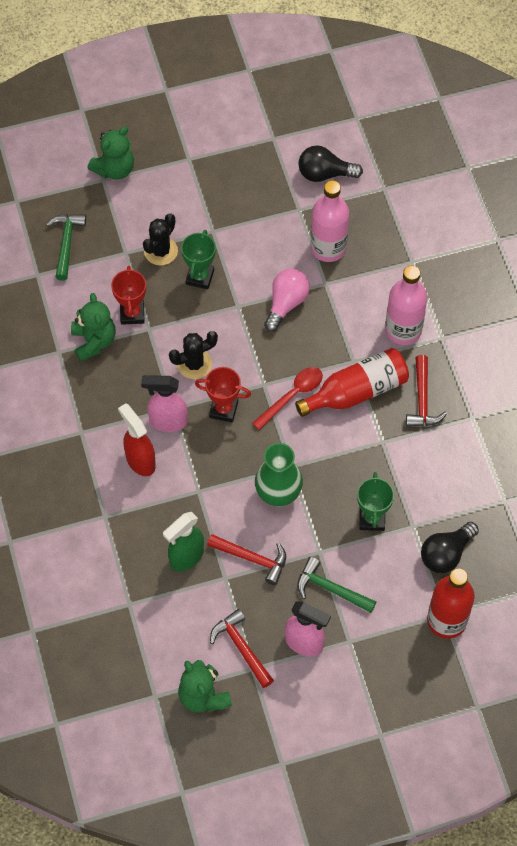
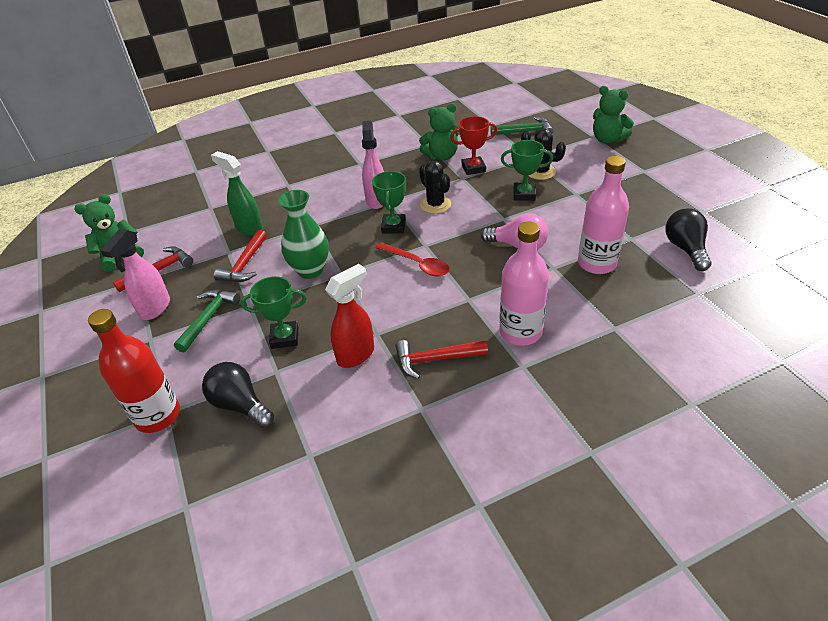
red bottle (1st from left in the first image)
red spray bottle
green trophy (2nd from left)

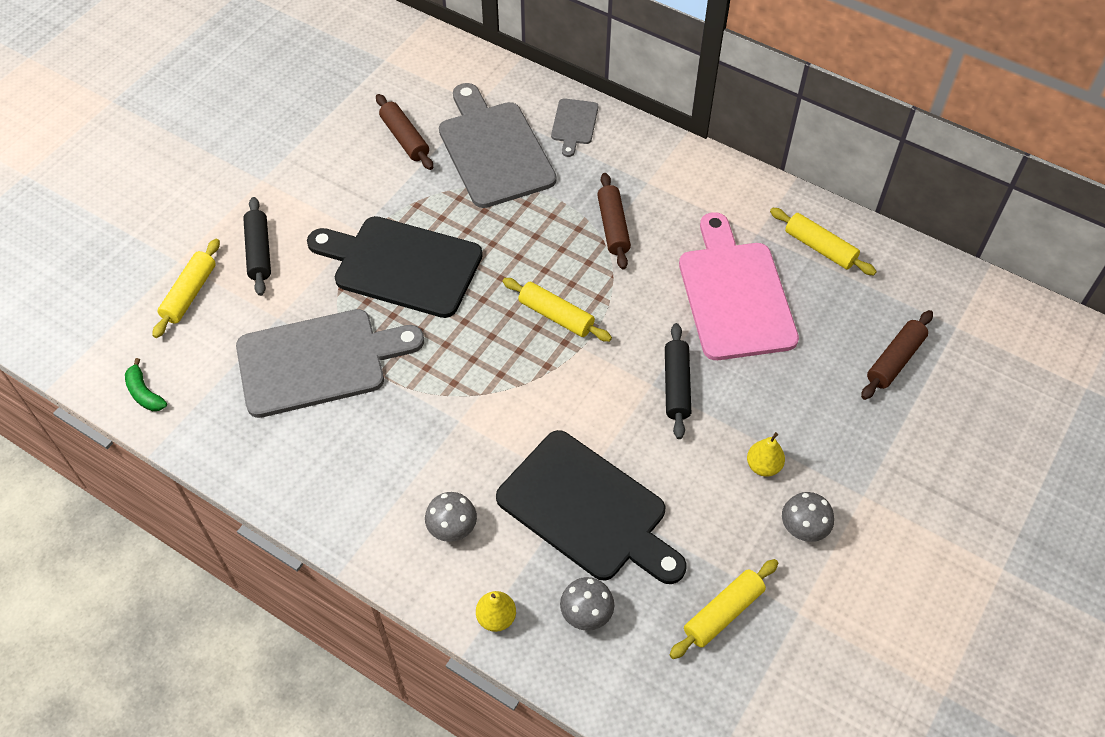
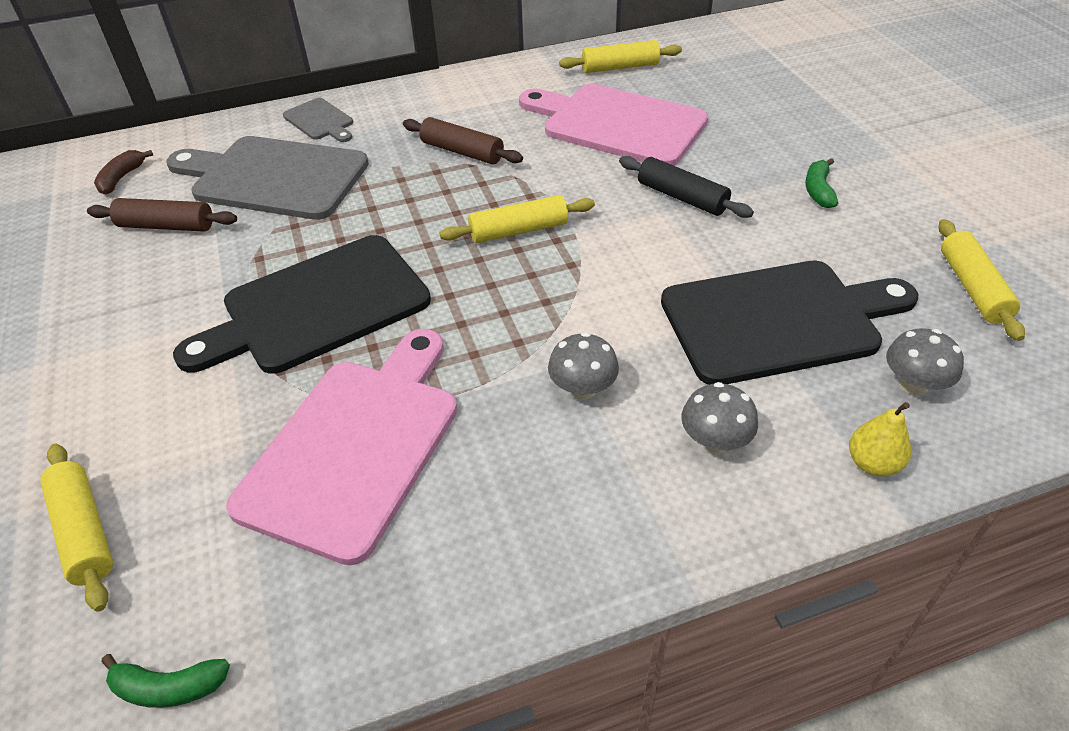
black rolling pin (1st from left in the first image)
brown rolling pin (3rd from left in the first image)
brown banana
grey mushroom (1st from left)
green banana (2nd from left)
pink cutting board (1st from left)

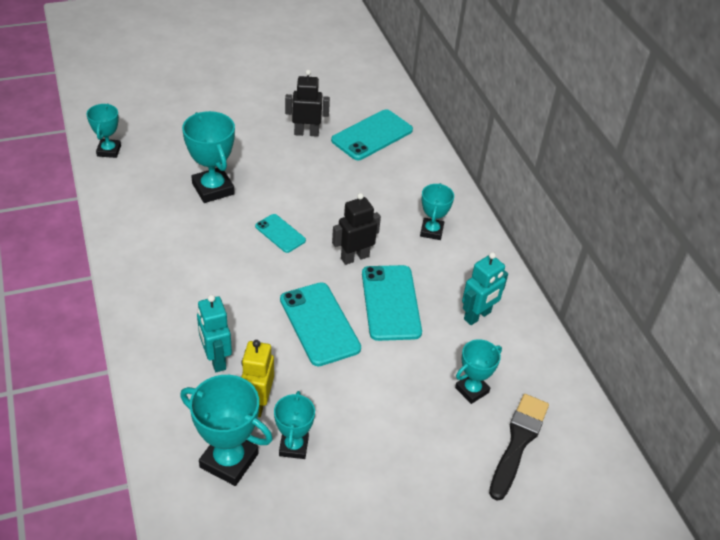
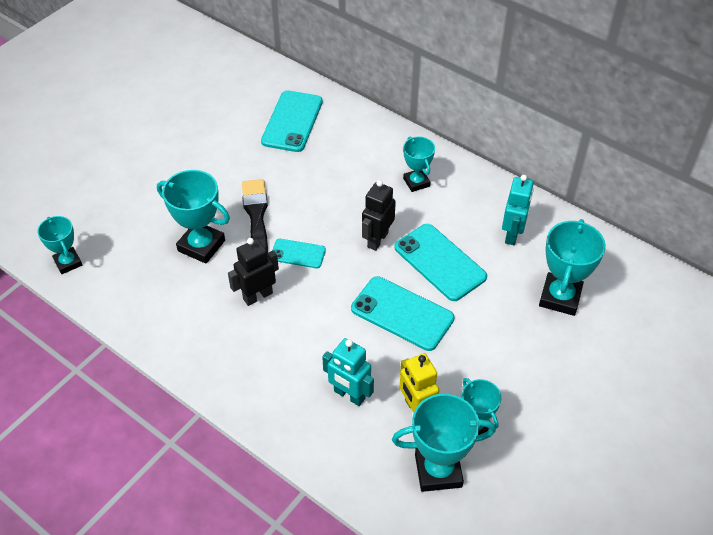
black robot (1st from left)
black brush
turquoise trophy (6th from left)

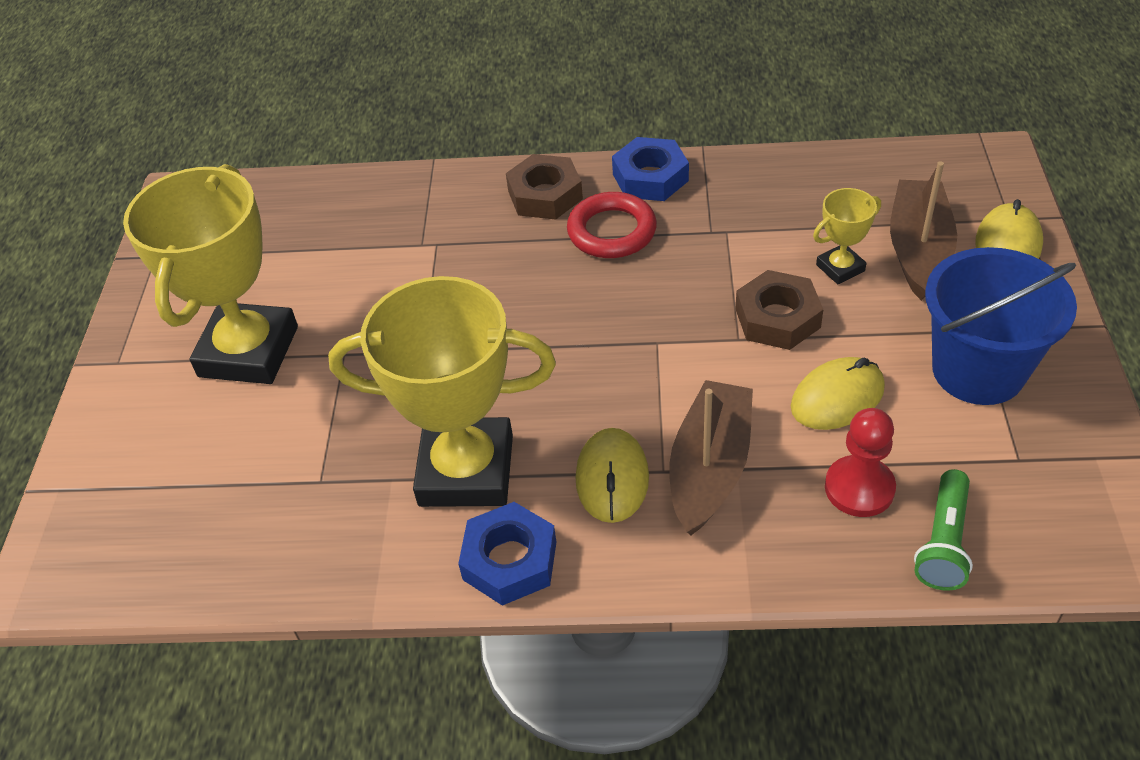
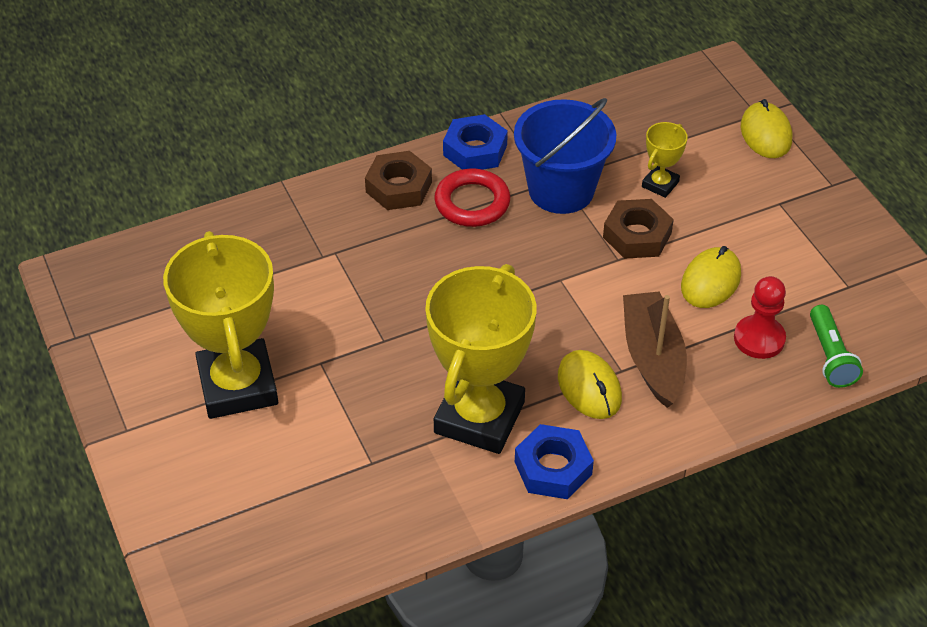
brown boat (2nd from left in the first image)
blue bucket
yellow trophy (2nd from left)

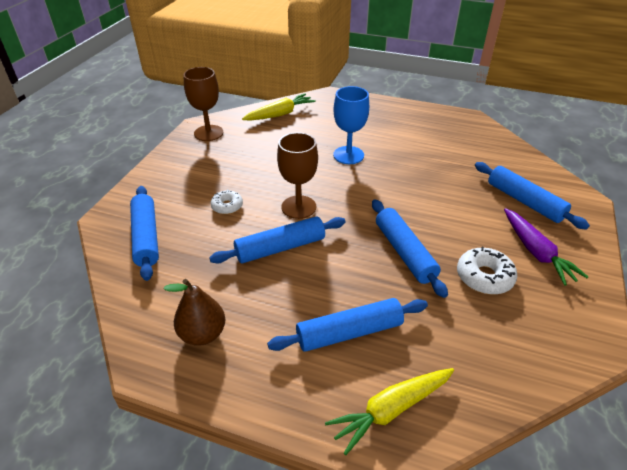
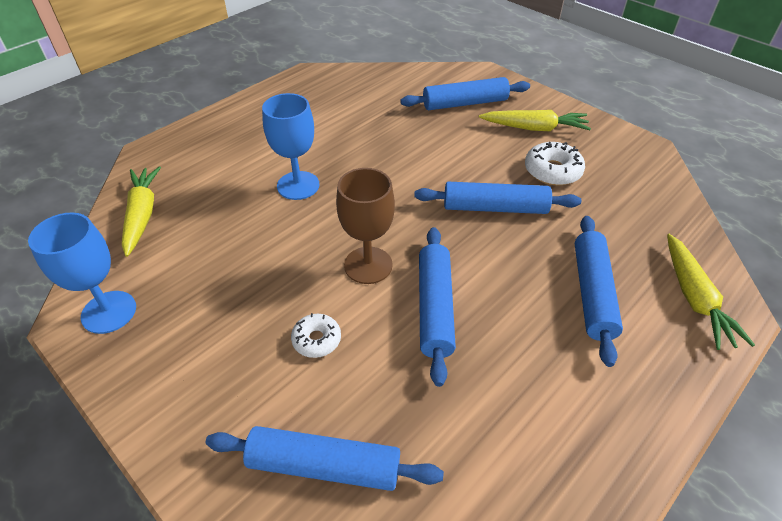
brown pear
blue goblet (1st from left)
yellow carrot (2nd from left)

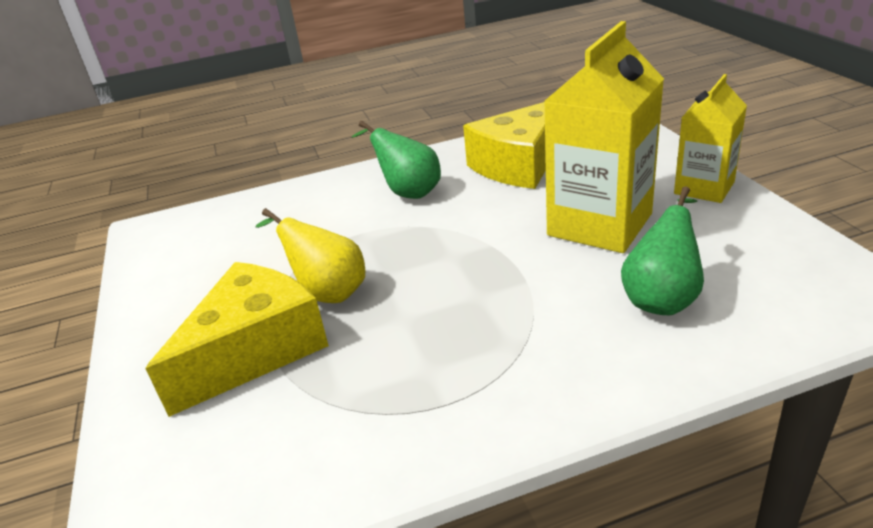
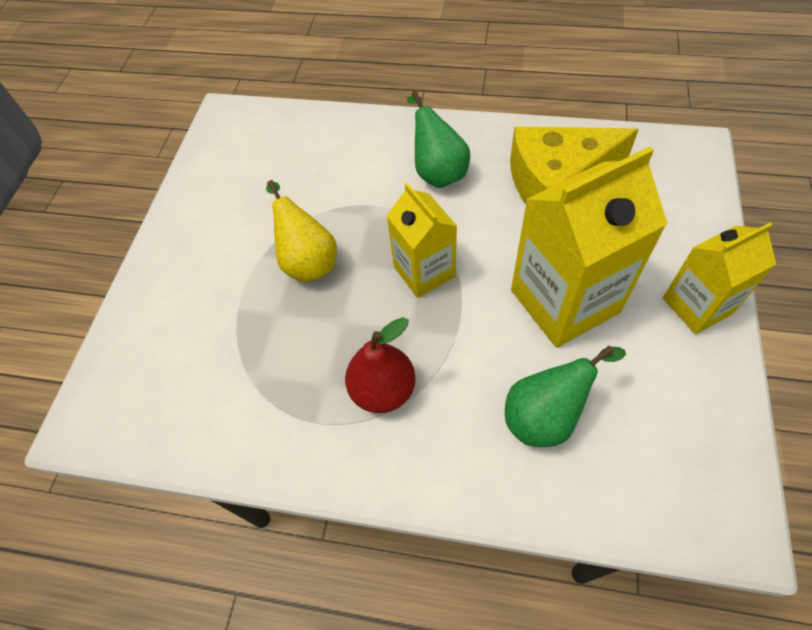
yellow cheese (1st from left in the first image)
red pear
yellow carton (1st from left)

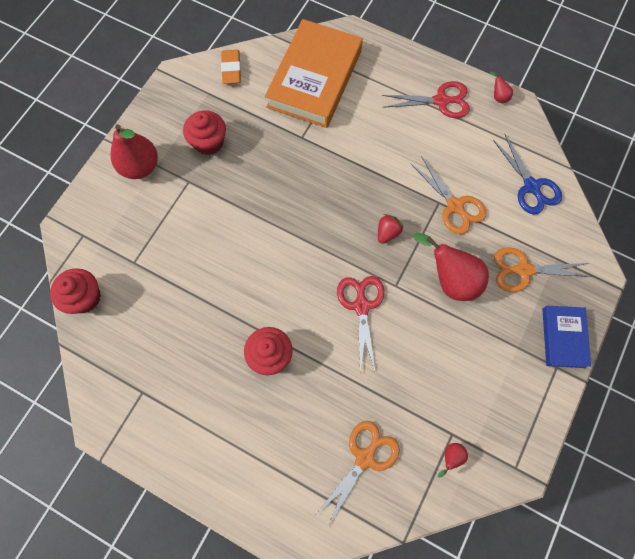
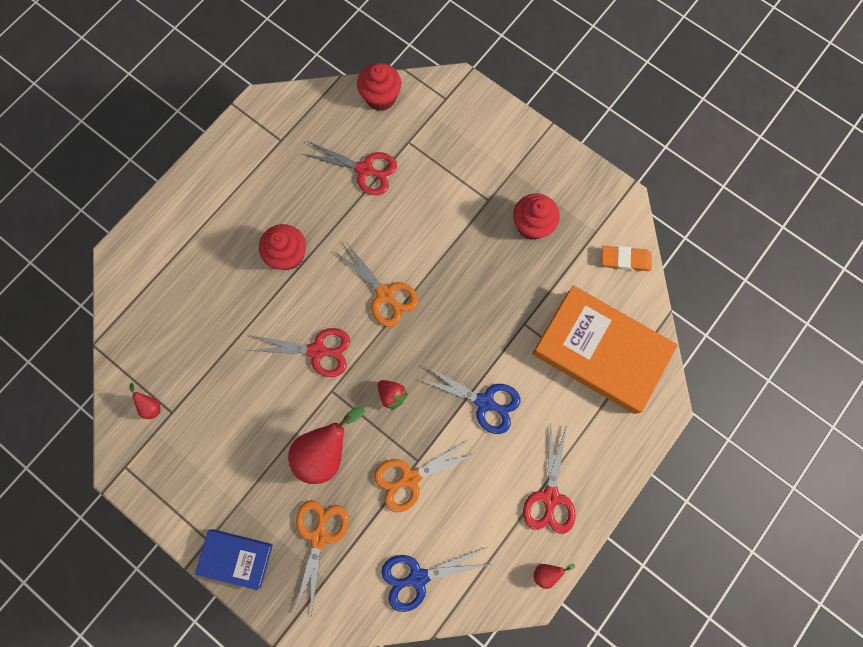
red pear (1st from left in the first image)
red scissors (2nd from left)
blue scissors (2nd from left)
orange scissors (2nd from left)

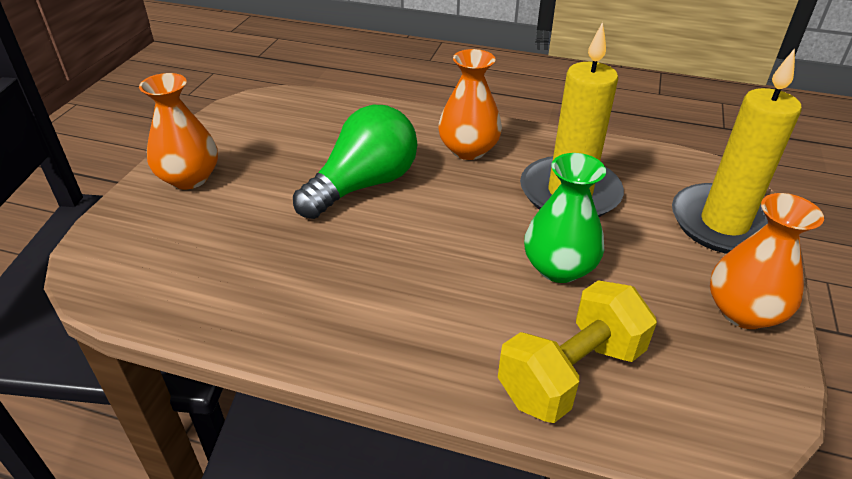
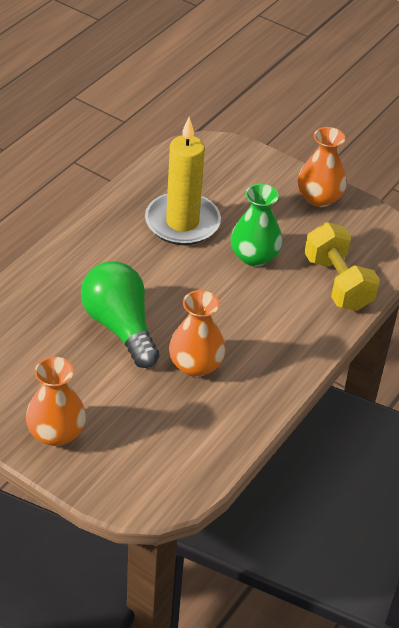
yellow candle (2nd from left in the first image)
orange vase (2nd from left)

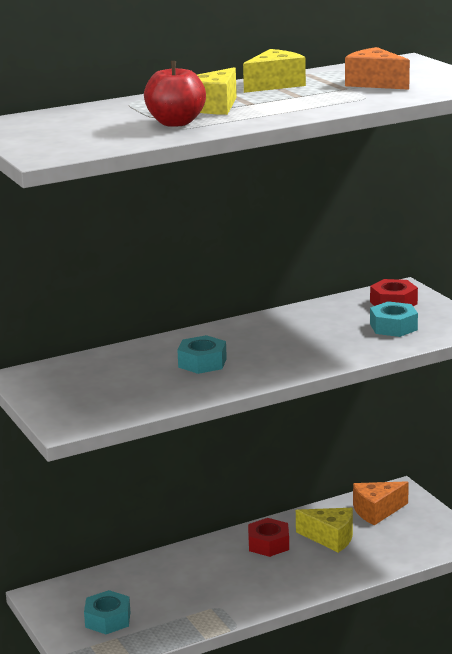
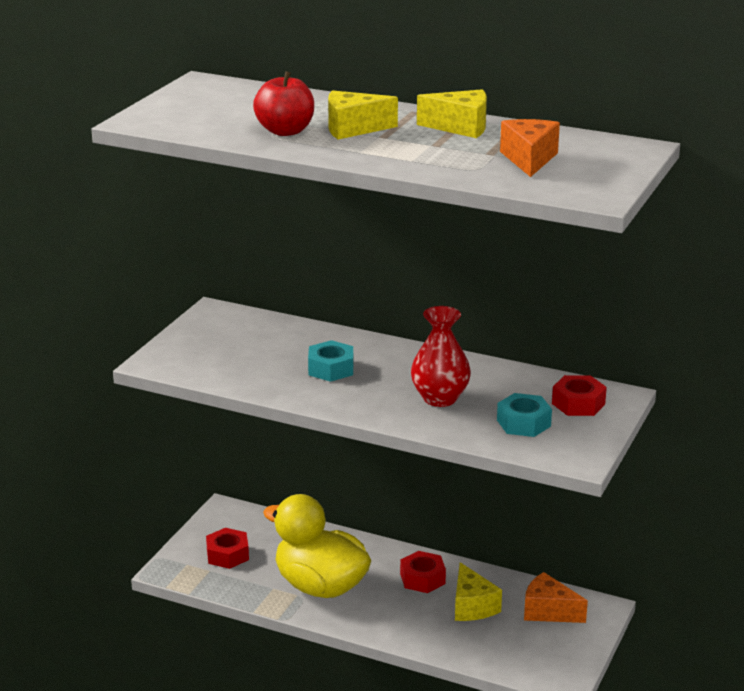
yellow duck
red vase
red nut (1st from left)

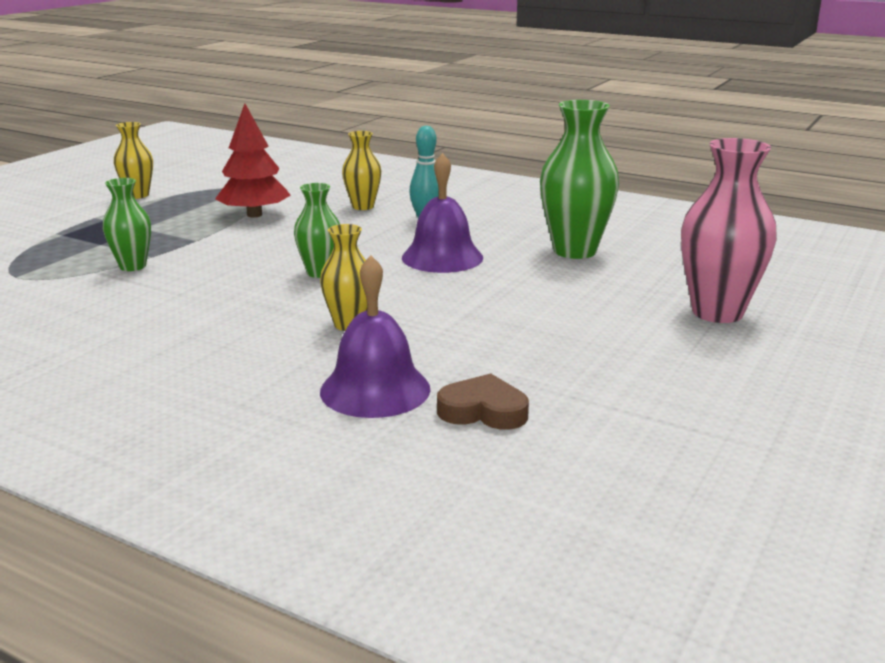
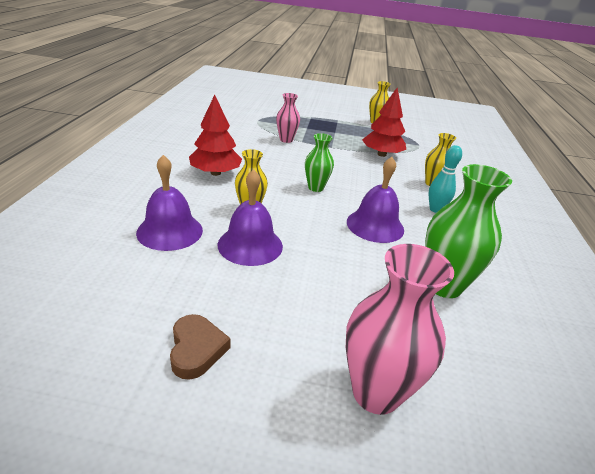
red tree (1st from left)
purple bell (2nd from left)
brown heart
pink vase (1st from left)

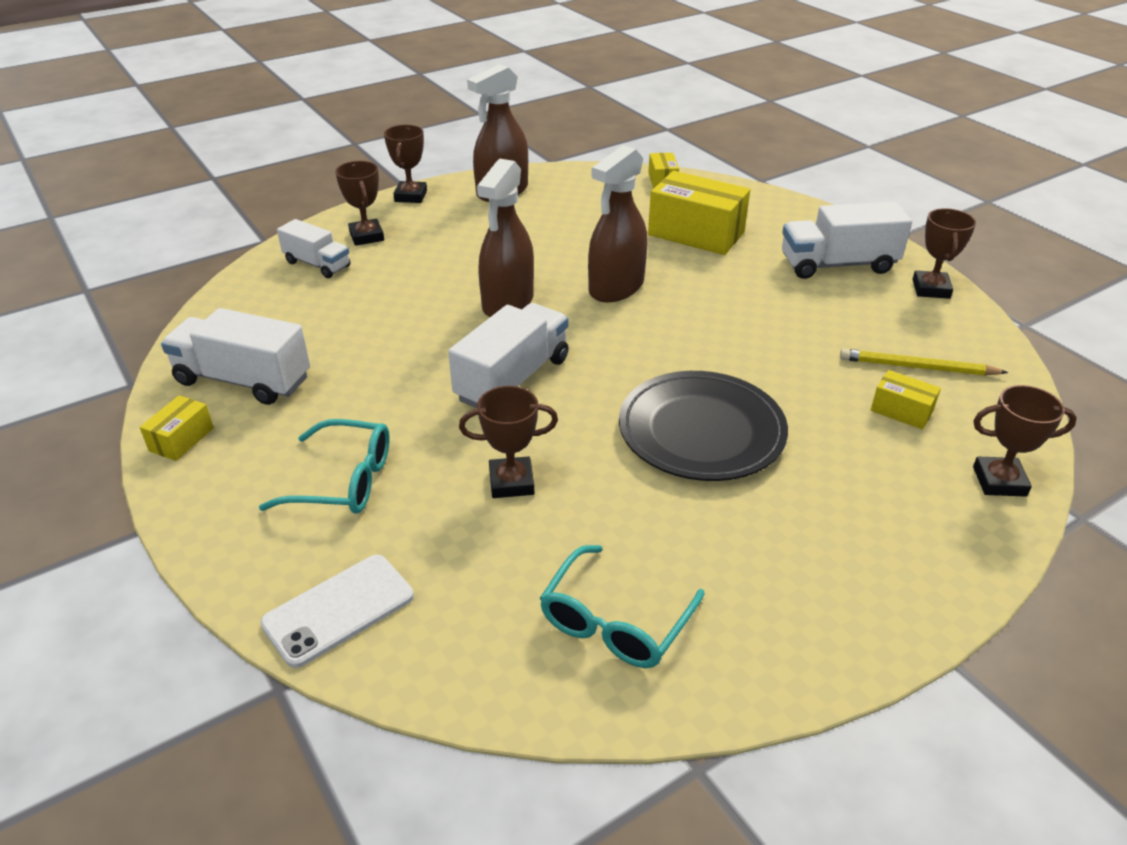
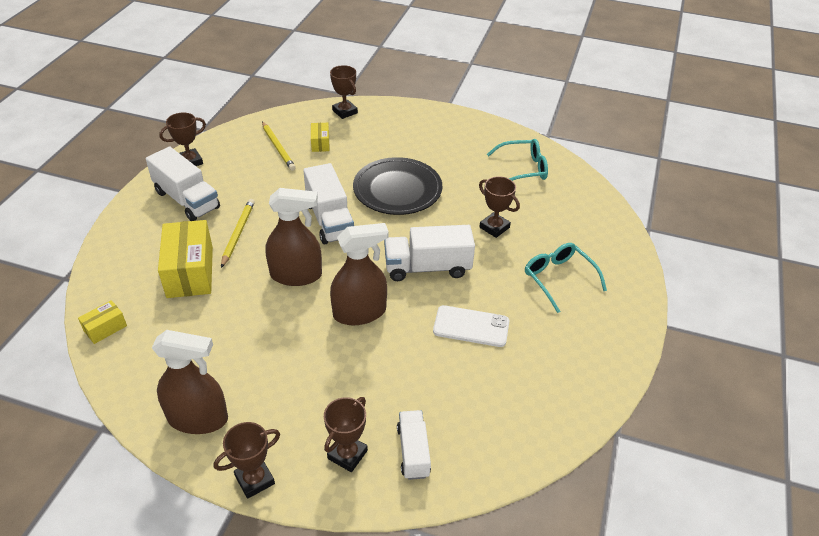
yellow box (1st from left in the first image)
yellow pencil (1st from left)
white truck (2nd from left)
white phone

